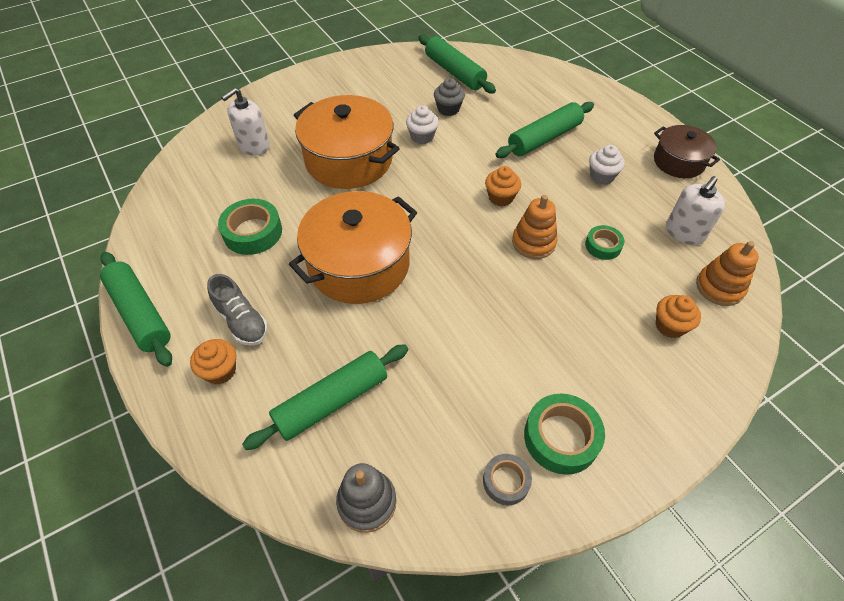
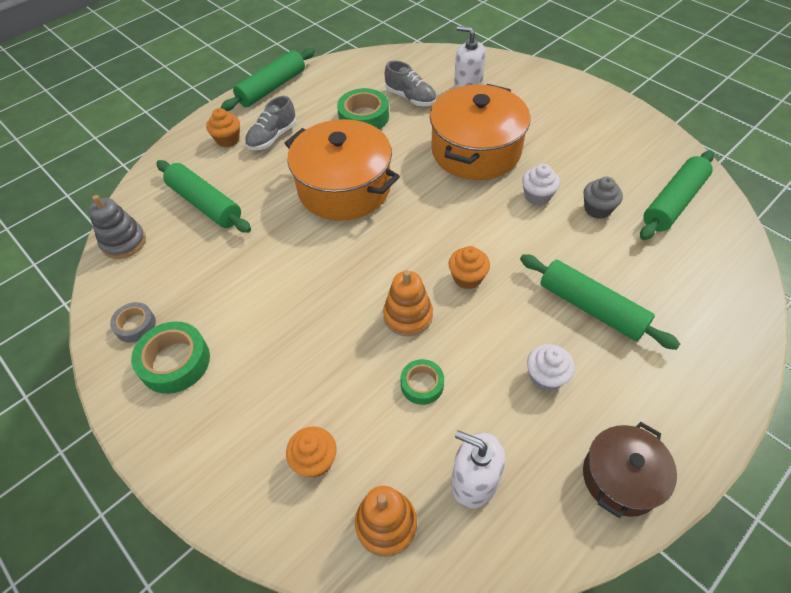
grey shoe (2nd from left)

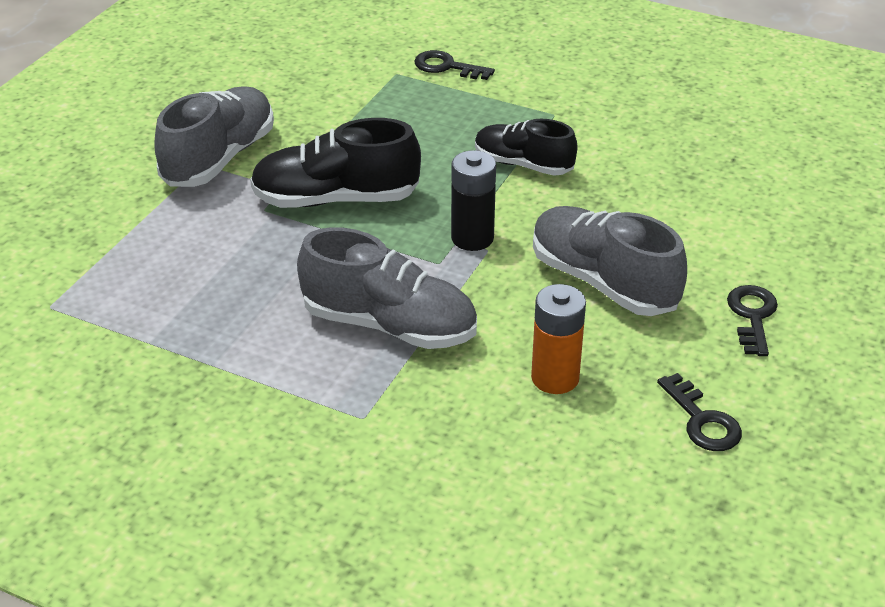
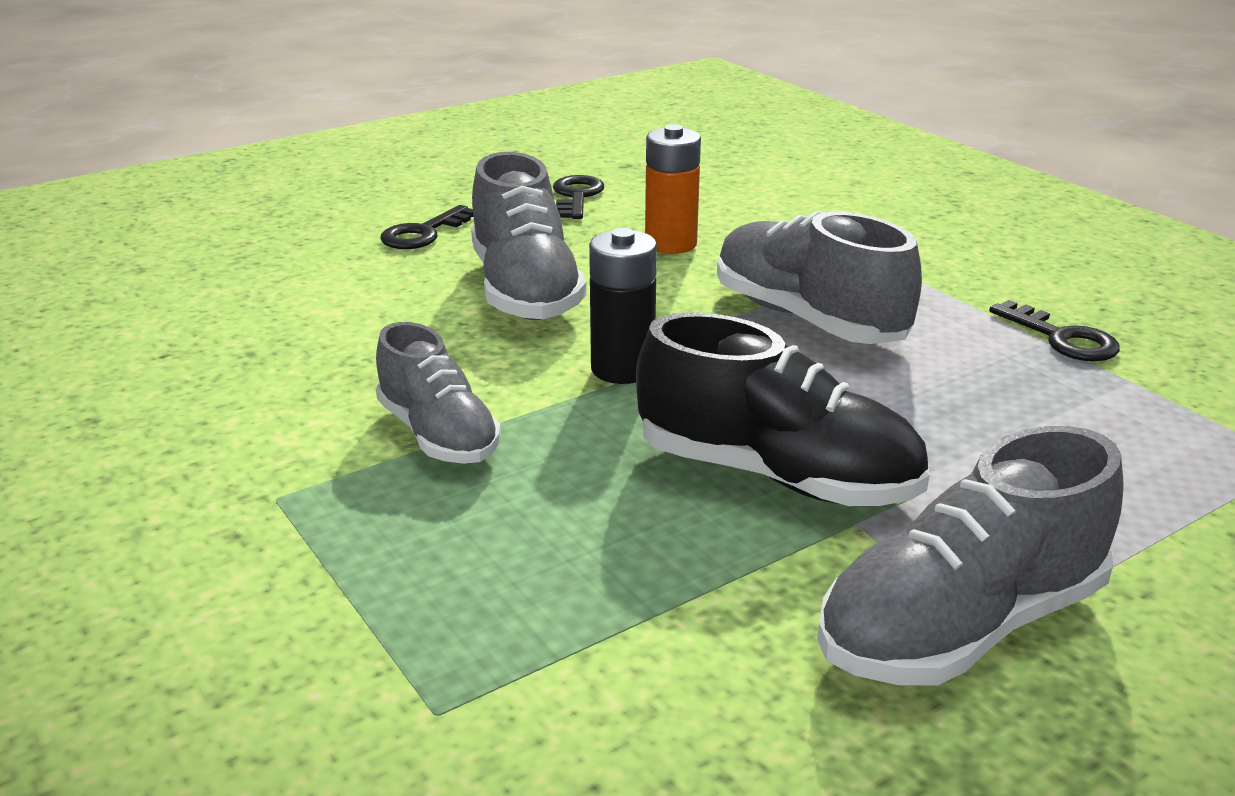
black key (3rd from left)
grey shoe (1st from left)

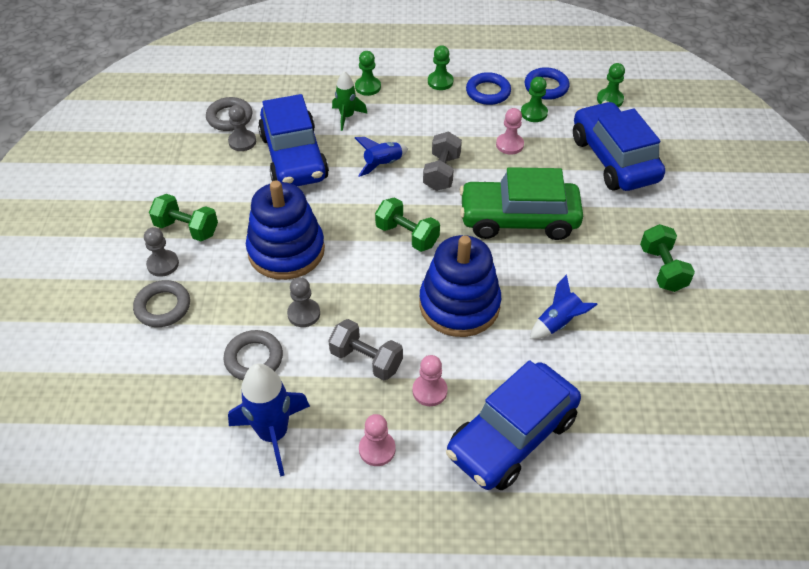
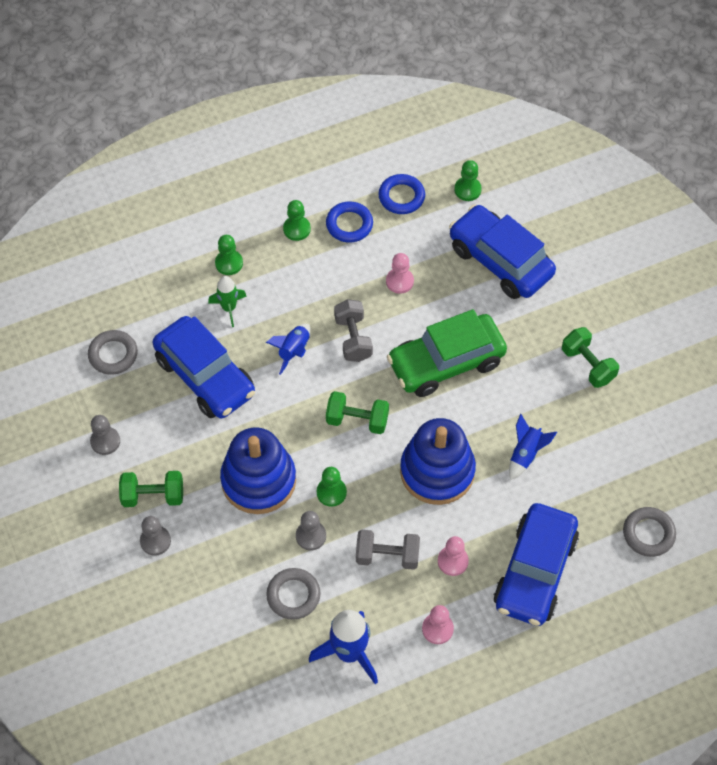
grey ring (3rd from left)
grey pawn (1st from left)
green pawn (3rd from left)

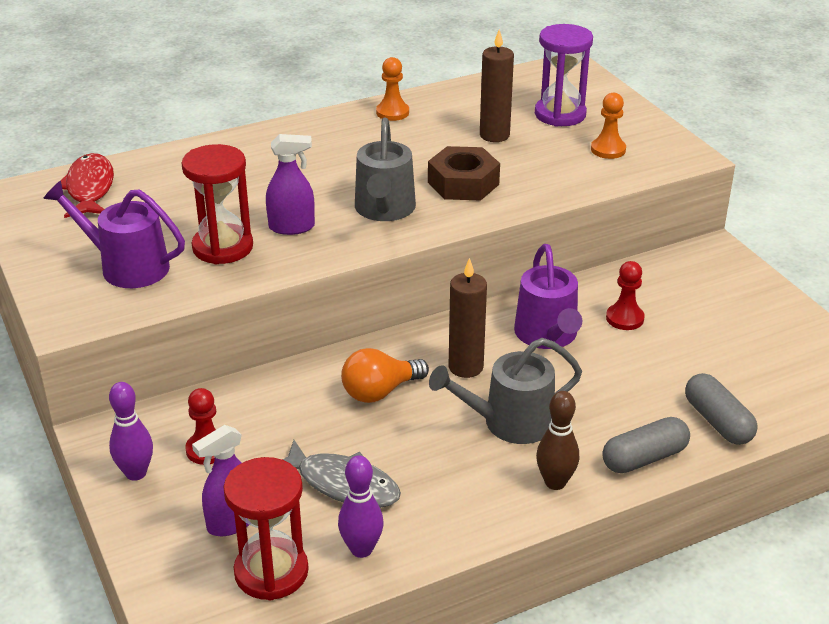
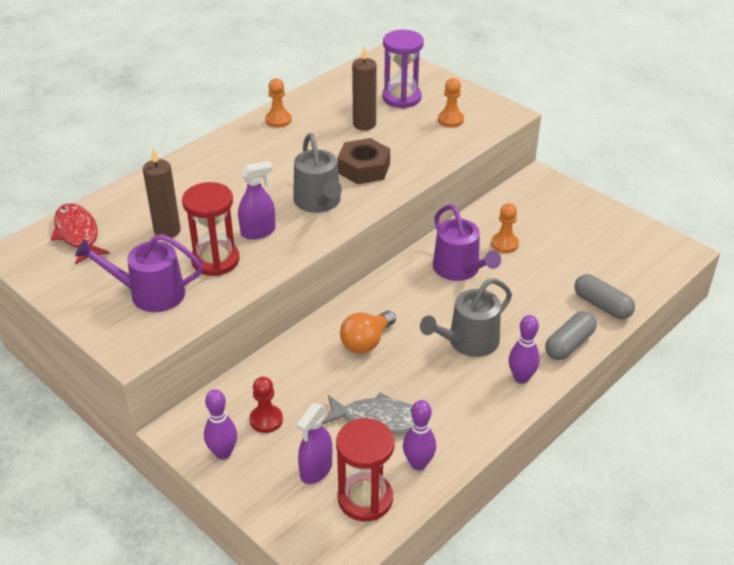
brown candle (1st from left)
purple bowling pin (3rd from left)
orange pawn (3rd from left)

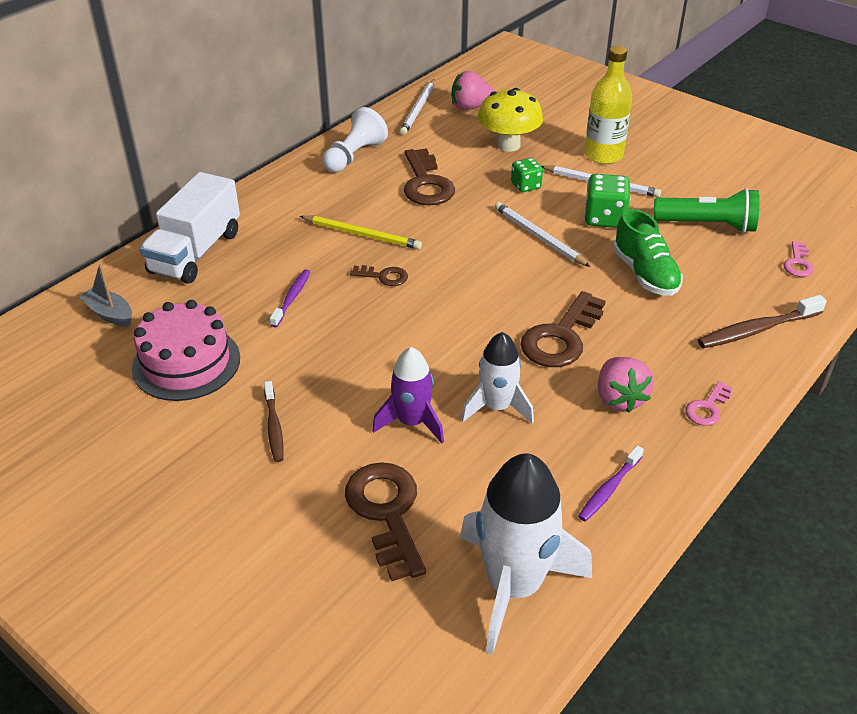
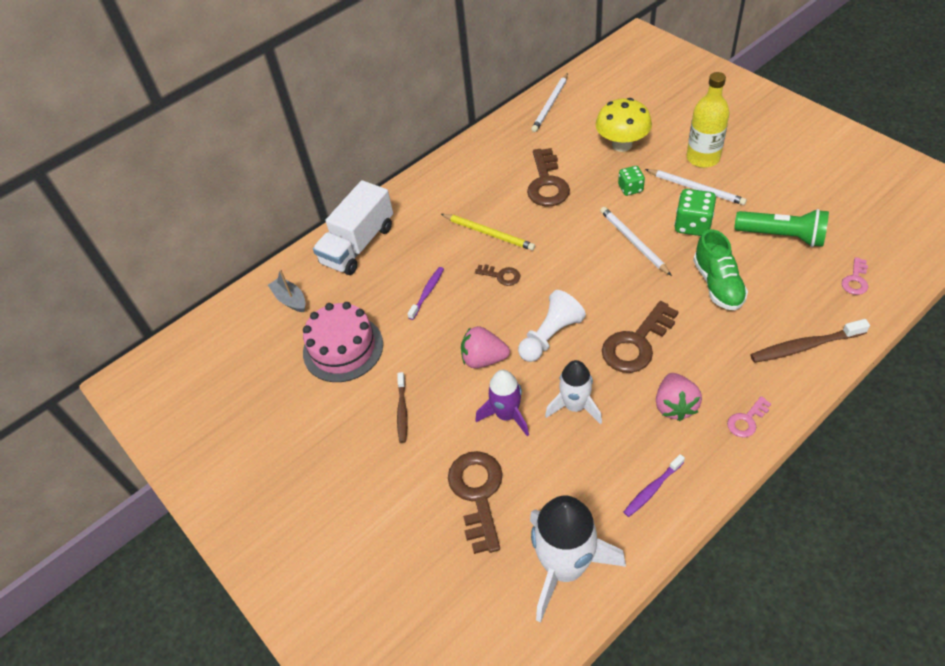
white pawn
pink strawberry (1st from left)

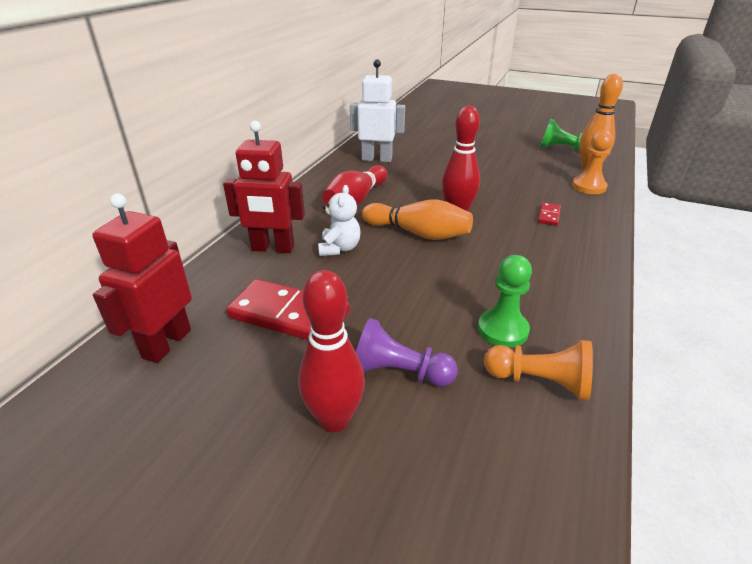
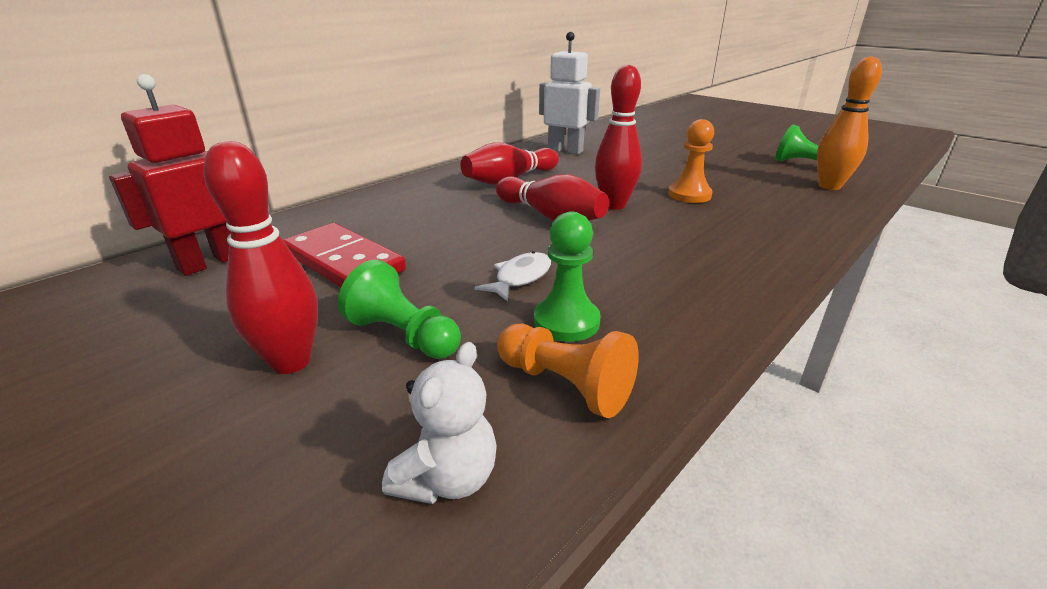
red robot (2nd from left in the first image)
red domino (2nd from left in the first image)
white fish
white teddy bear
orange pawn (2nd from left)
green pawn (1st from left)
red bowling pin (3rd from left)

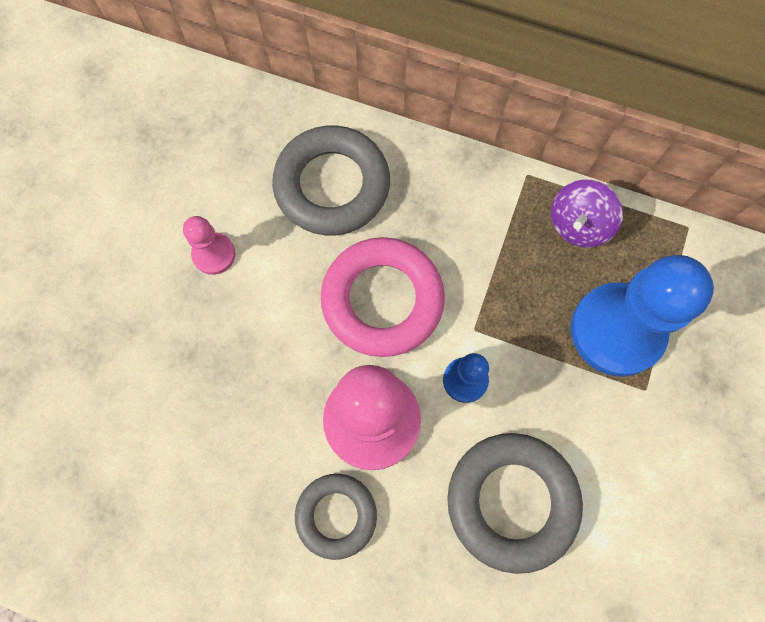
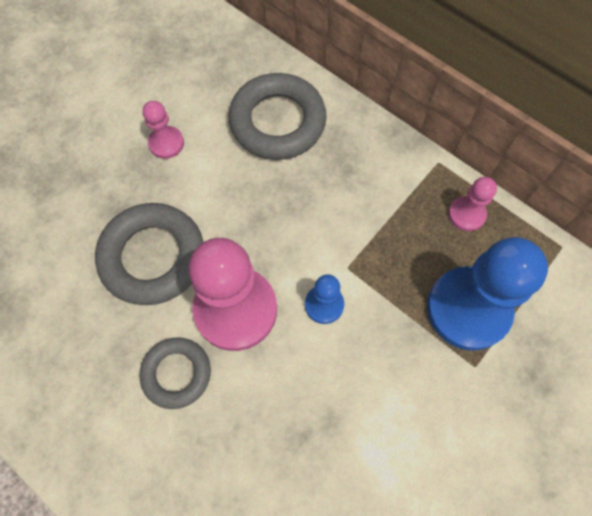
pink ring
grey ring (1st from left)
pink pawn (3rd from left)

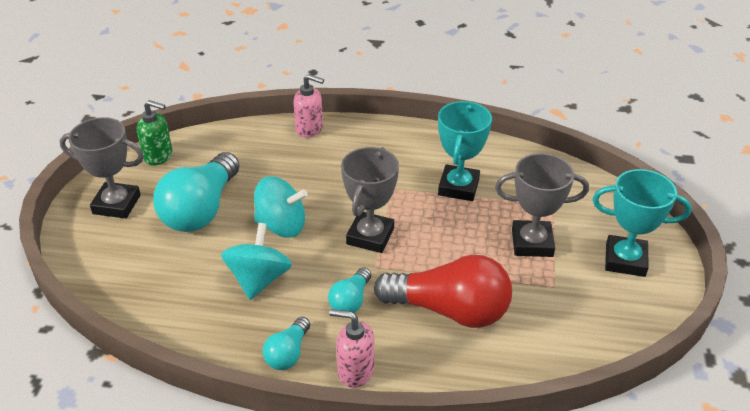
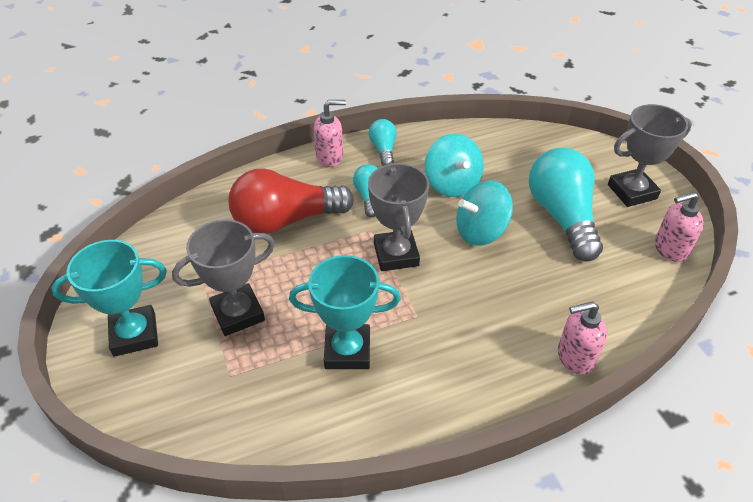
pink soap dispenser (3rd from left)
turquoise trophy (2nd from left)

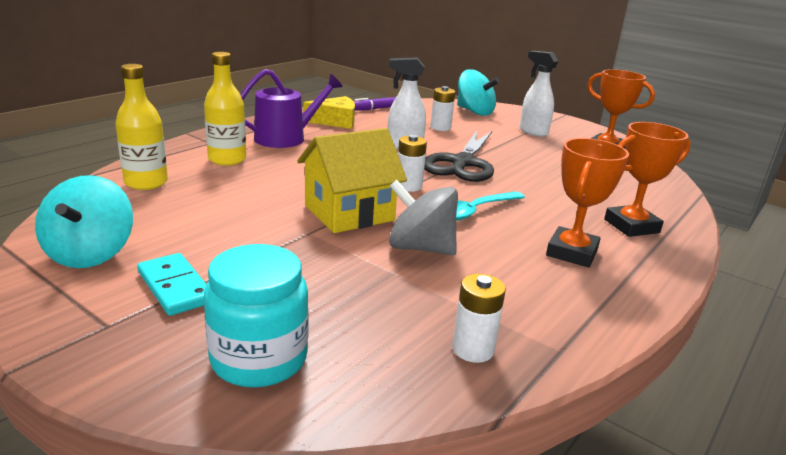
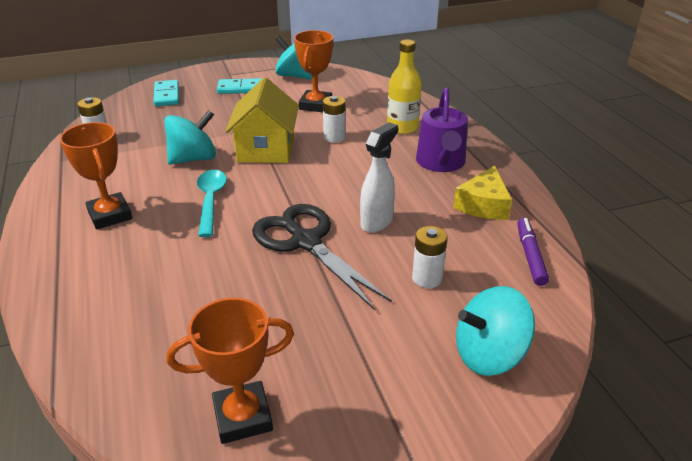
yellow bottle (1st from left in the first image)
white spray bottle (2nd from left in the first image)
white battery (2nd from left)
orange trophy (3rd from left)
turquoise domino (1st from left)
turquoise spinning top (1st from left)

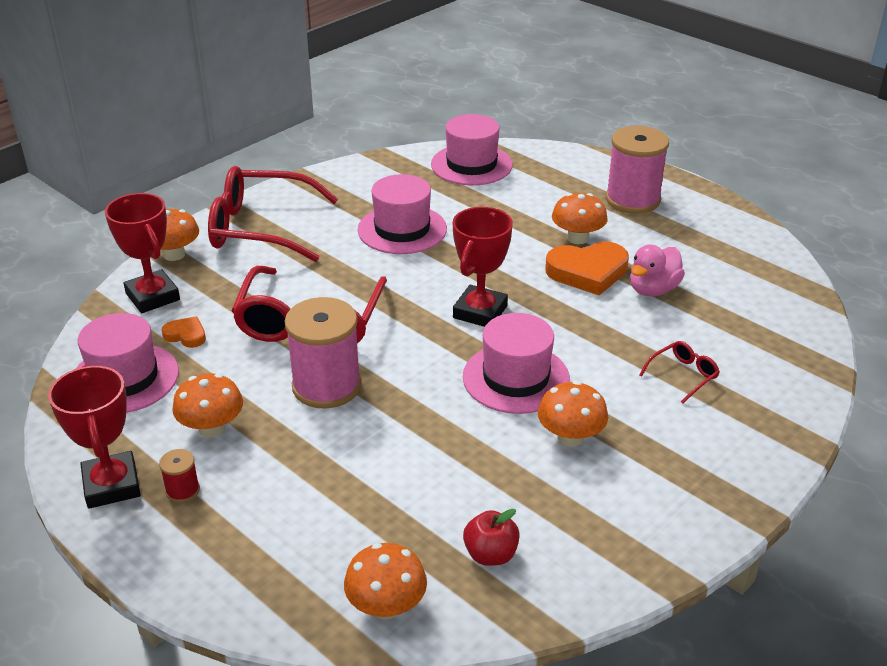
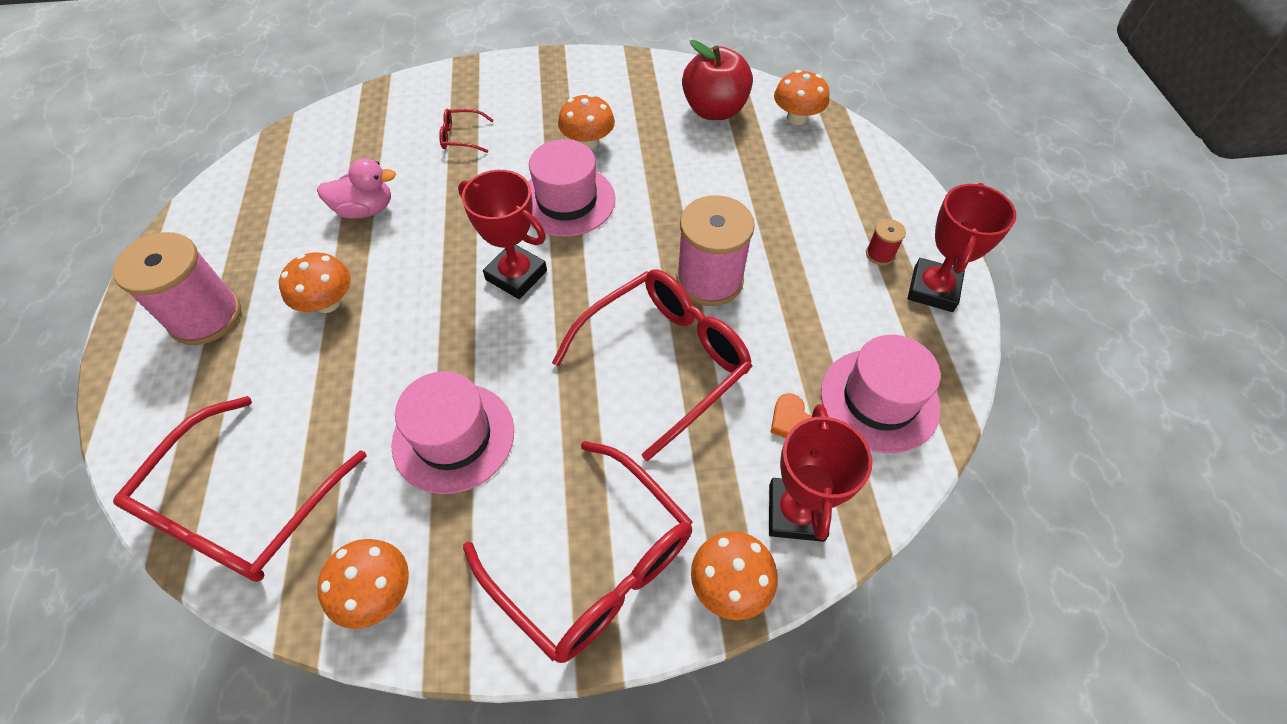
orange heart (2nd from left in the first image)
orange mushroom (2nd from left)
red glasses (1st from left)
red trophy (1st from left)
red apple

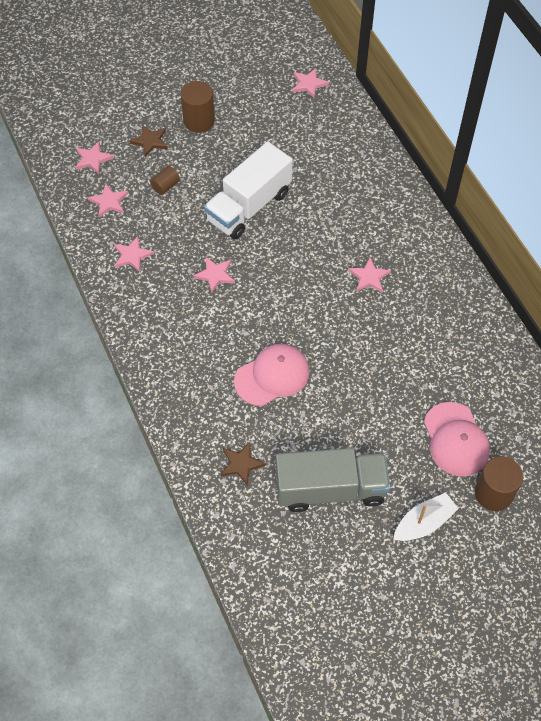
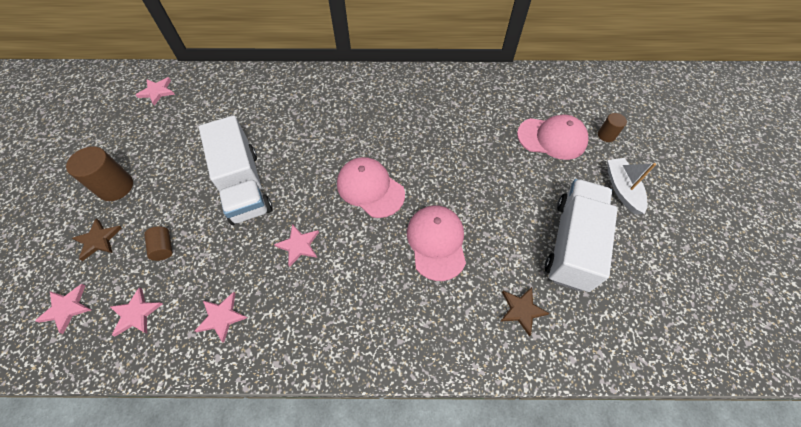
pink star (6th from left in the first image)
pink cap (1st from left)
white truck (2nd from left)
brown cylinder (3rd from left)

